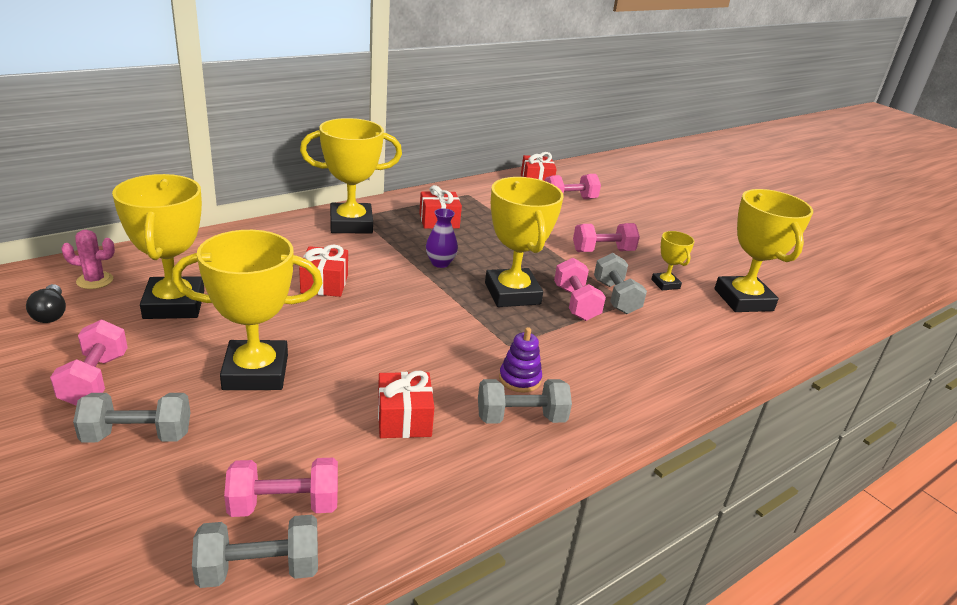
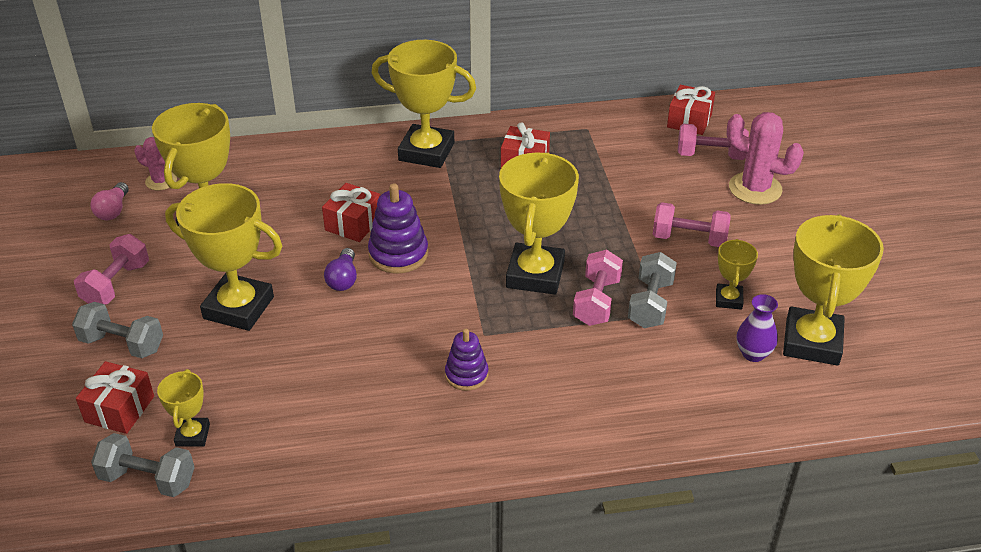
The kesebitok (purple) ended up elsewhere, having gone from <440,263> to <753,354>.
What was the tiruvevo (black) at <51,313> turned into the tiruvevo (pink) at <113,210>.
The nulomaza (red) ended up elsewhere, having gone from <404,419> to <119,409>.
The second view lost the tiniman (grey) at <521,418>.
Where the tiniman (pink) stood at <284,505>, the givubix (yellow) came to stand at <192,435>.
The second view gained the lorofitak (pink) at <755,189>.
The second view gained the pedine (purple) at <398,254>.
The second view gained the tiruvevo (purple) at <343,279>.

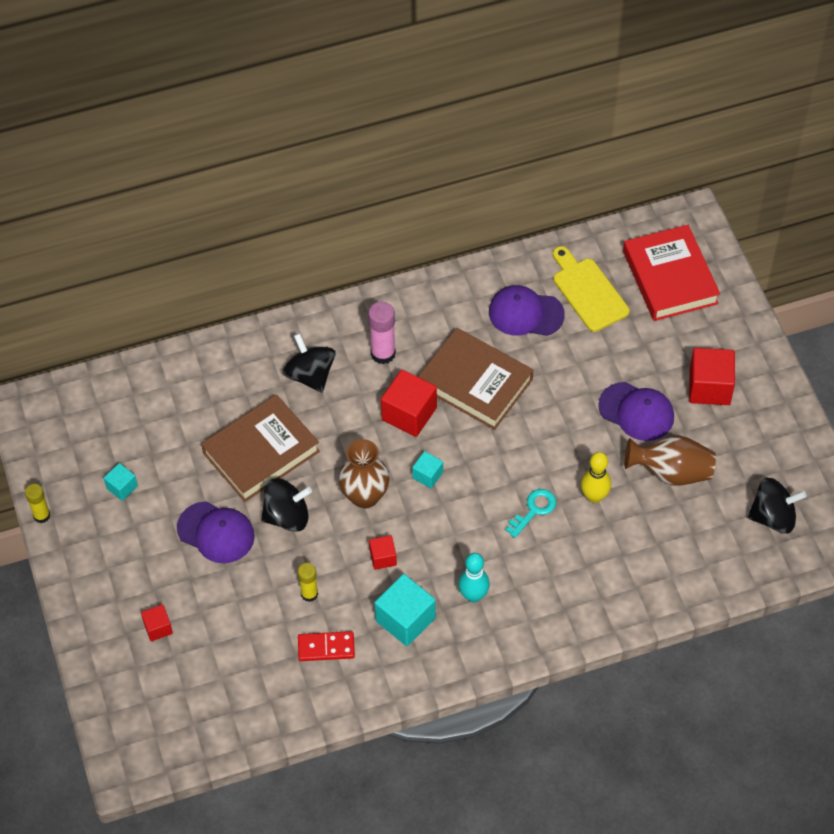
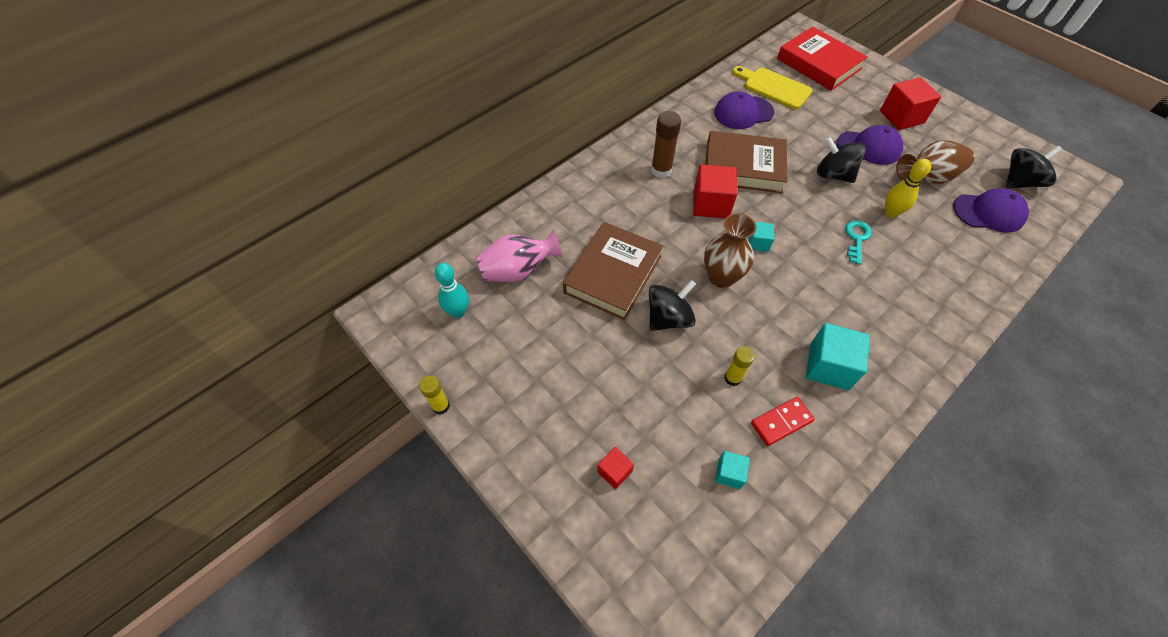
What was the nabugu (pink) at <383,353> turned into the nabugu (brown) at <661,170>.
The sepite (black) ended up elsewhere, having gone from <310,375> to <833,175>.
The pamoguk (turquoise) ended up elsewhere, having gone from <122,487> to <729,473>.
The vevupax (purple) ended up elsewhere, having gone from <216,532> to <988,212>.
The second view lost the pamoguk (red) at <383,557>.
The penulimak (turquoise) ended up elsewhere, having gone from <473,595> to <458,312>.
The second view gained the kesebitok (pink) at <518,271>.

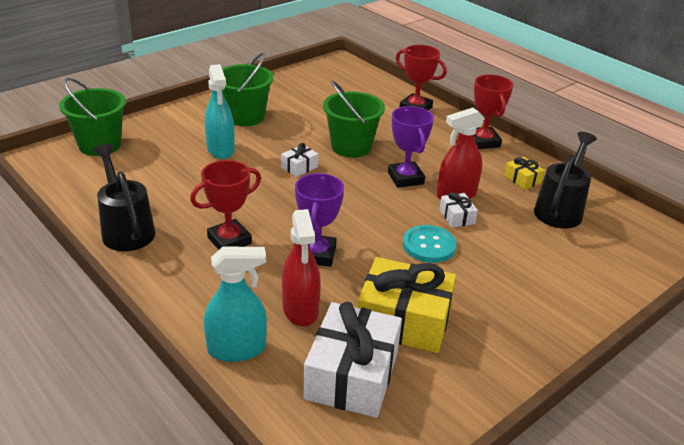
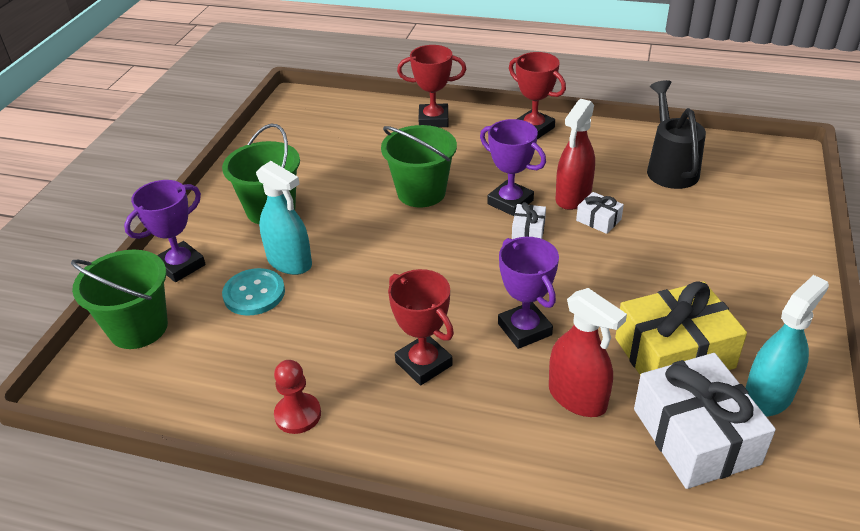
The nulomaza (white) ended up elsewhere, having gone from <299,167> to <528,231>.
Where the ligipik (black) stood at <126,229>, the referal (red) came to stand at <298,415>.
The second view lost the nulomaza (yellow) at <522,179>.
The givubix (red) at <229,240> ended up facing another way, 60 degrees counterclockwise from before.
The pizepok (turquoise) ended up elsewhere, having gone from <429,245> to <254,293>.
The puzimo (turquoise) ended up elsewhere, having gone from <237,349> to <768,396>.
The second view gained the givubix (purple) at <181,266>.

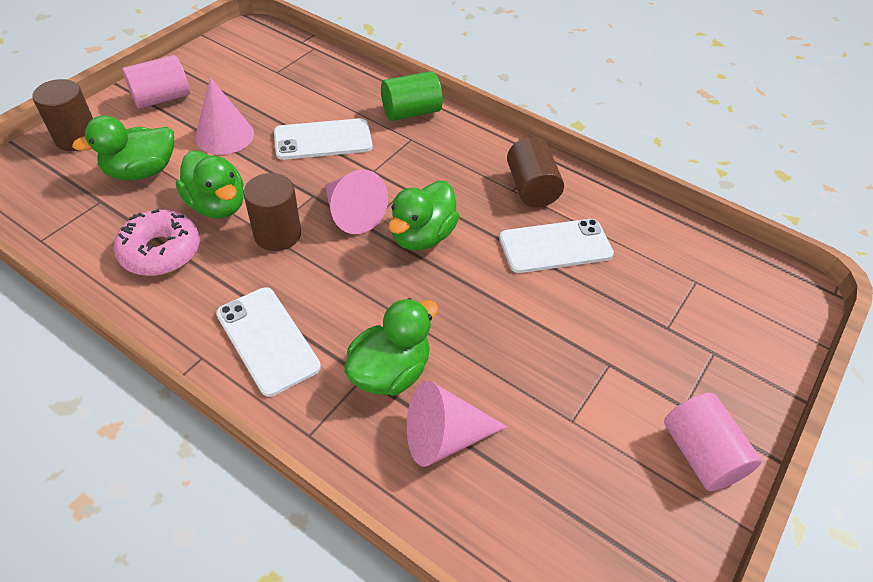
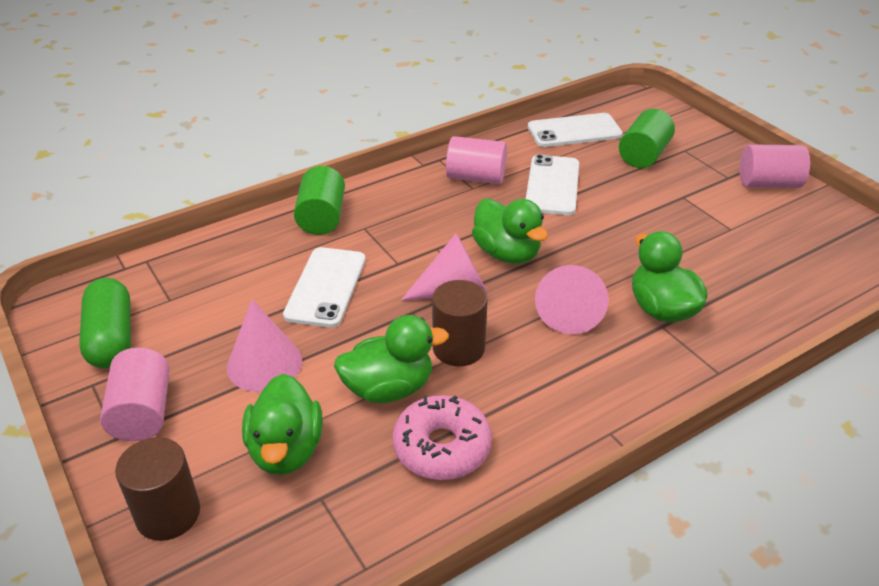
What was the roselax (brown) at <531,188> turned into the roselax (pink) at <476,177>.
The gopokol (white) ended up elsewhere, having gone from <267,340> to <574,131>.
The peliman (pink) ended up elsewhere, having gone from <444,437> to <569,311>.
The second view gained the roselax (green) at <643,155>.
The second view gained the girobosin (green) at <111,338>.

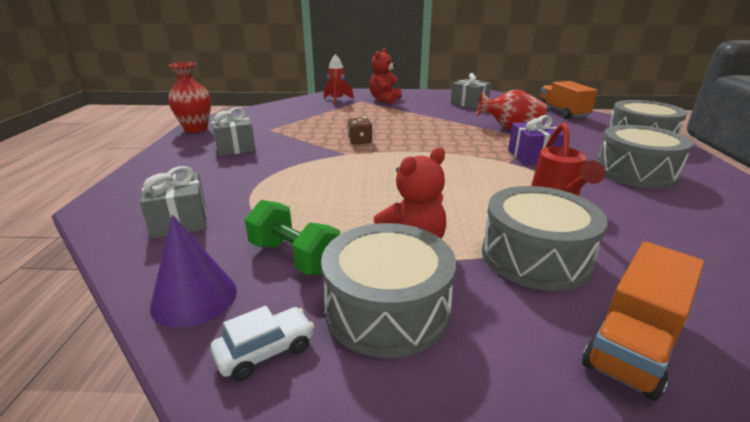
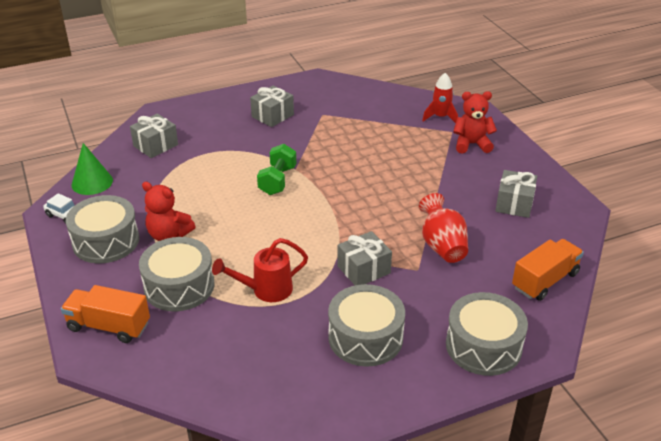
The second view lost the kesebitok (red) at <196,129>.
What was the nulomaza (purple) at <532,156> turned into the nulomaza (grey) at <363,269>.
The second view lost the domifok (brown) at <360,141>.
The tiniman (green) ended up elsewhere, having gone from <294,257> to <277,180>.
What was the peliman (purple) at <194,298> turned into the peliman (green) at <92,182>.

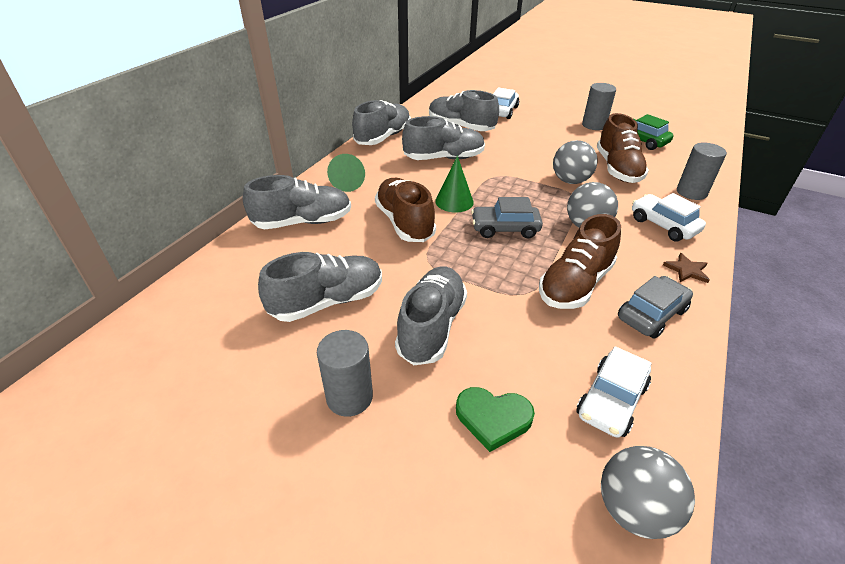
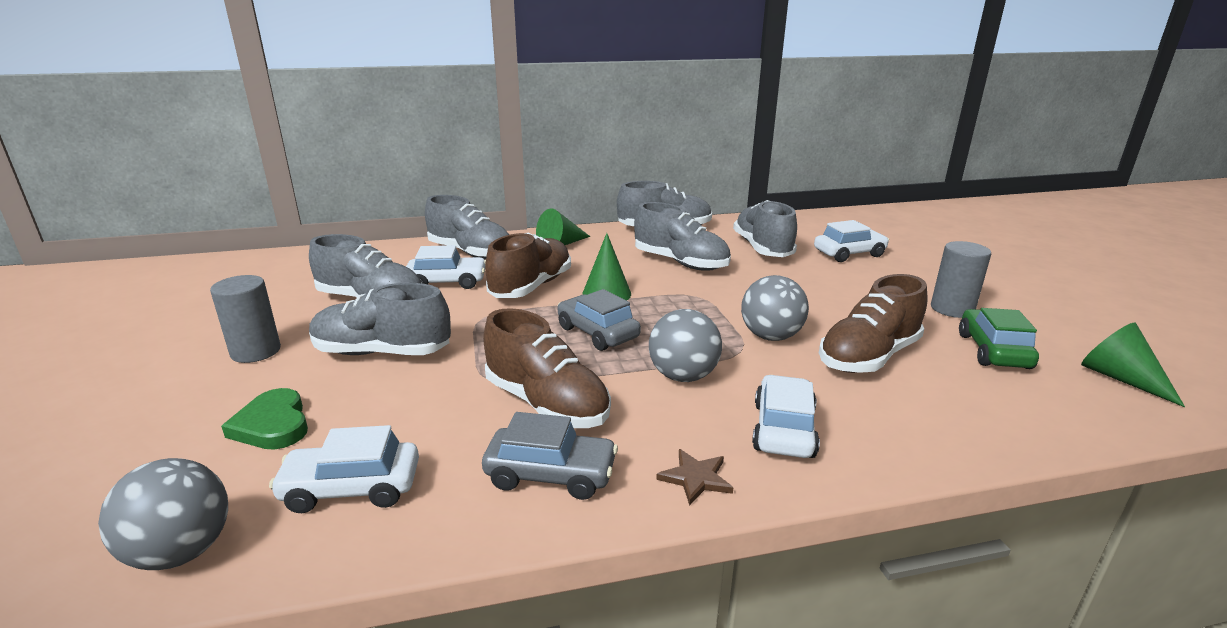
The second view lost the roselax (grey) at <691,192>.
The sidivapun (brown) at <575,284> ended up facing another way, 135 degrees counterclockwise from before.
The sidivapun (grey) at <431,326> ended up facing another way, 150 degrees counterclockwise from before.
The second view gained the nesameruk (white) at <447,282>.
The second view gained the peliman (green) at <1120,378>.

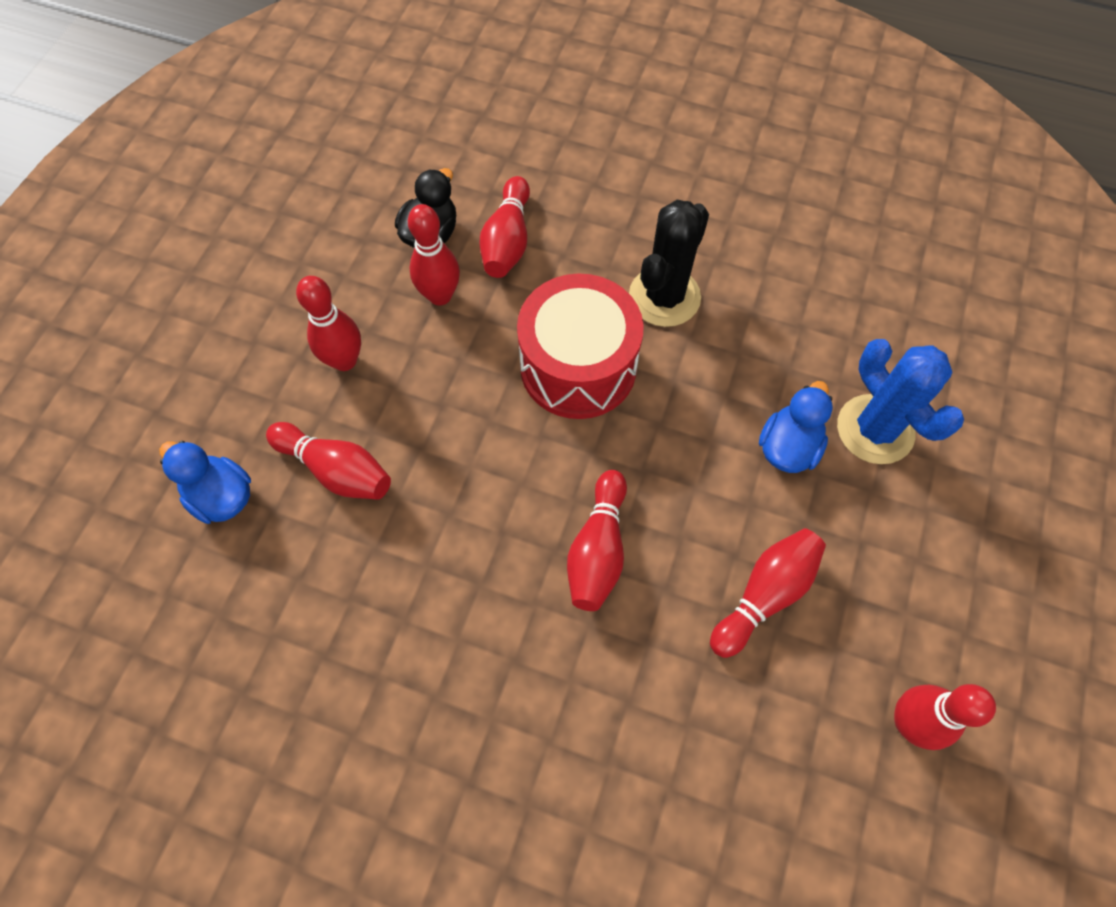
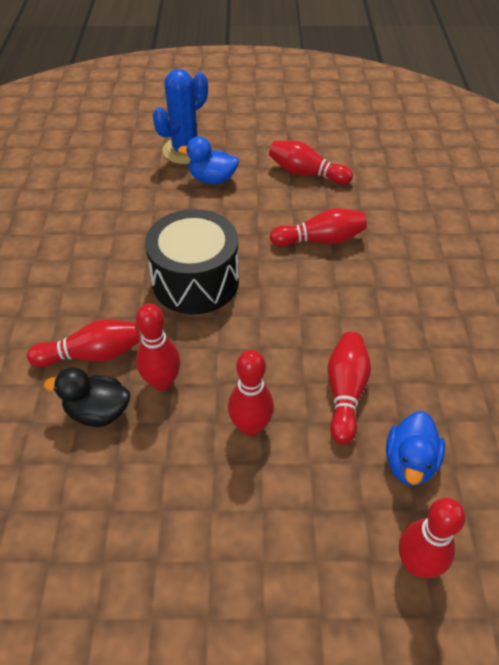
The second view lost the lorofitak (black) at <664,297>.
What was the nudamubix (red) at <578,366> turned into the nudamubix (black) at <195,281>.
The penulimak (red) ended up elsewhere, having gone from <908,722> to <416,563>.

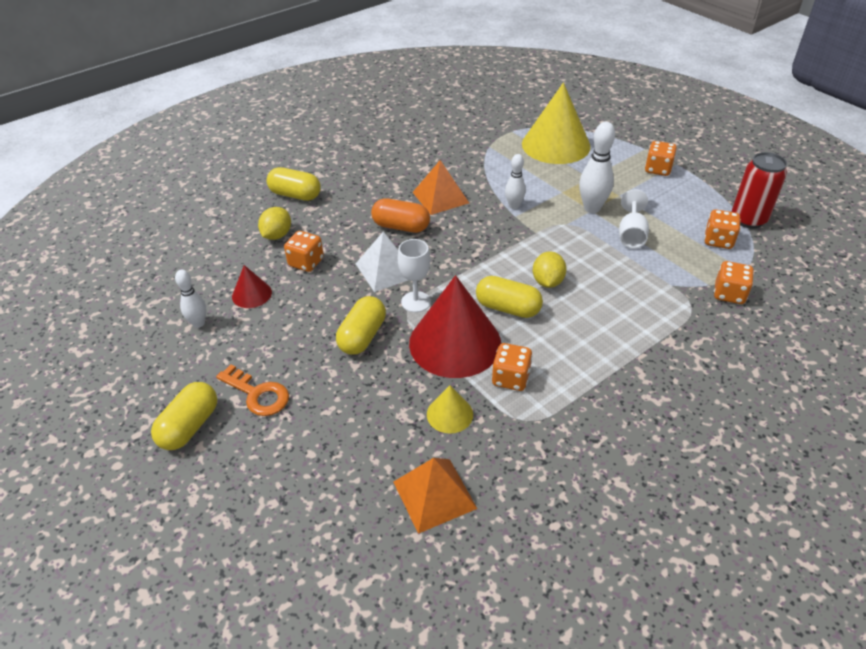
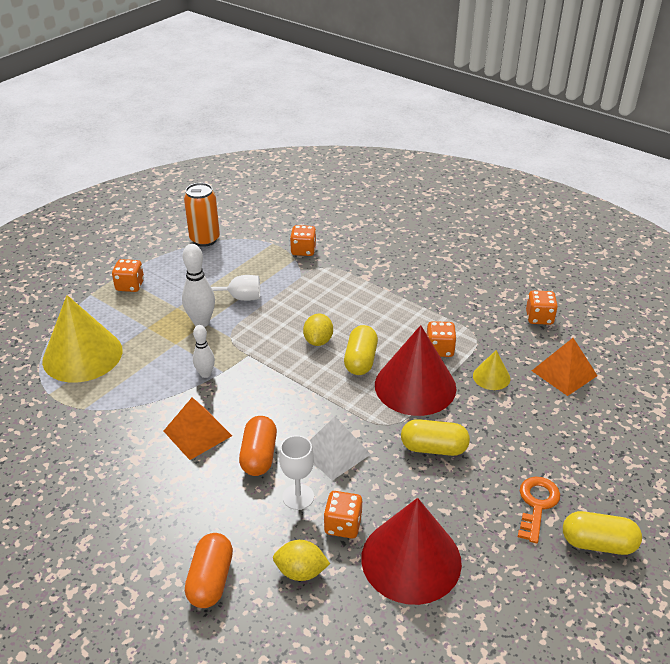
What was the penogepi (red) at <748,219> turned into the penogepi (orange) at <205,239>.
What was the girobosin (yellow) at <295,195> turned into the girobosin (orange) at <211,580>.
The domifok (orange) ended up elsewhere, having gone from <718,240> to <539,318>.
The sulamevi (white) ended up elsewhere, having gone from <416,302> to <298,497>.
The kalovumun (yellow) at <547,282> ended up facing another way, 75 degrees counterclockwise from before.
The size of the peliman (red) at <251,294> changed by a factor of 2.16.
The second view lost the penulimak (white) at <199,323>.

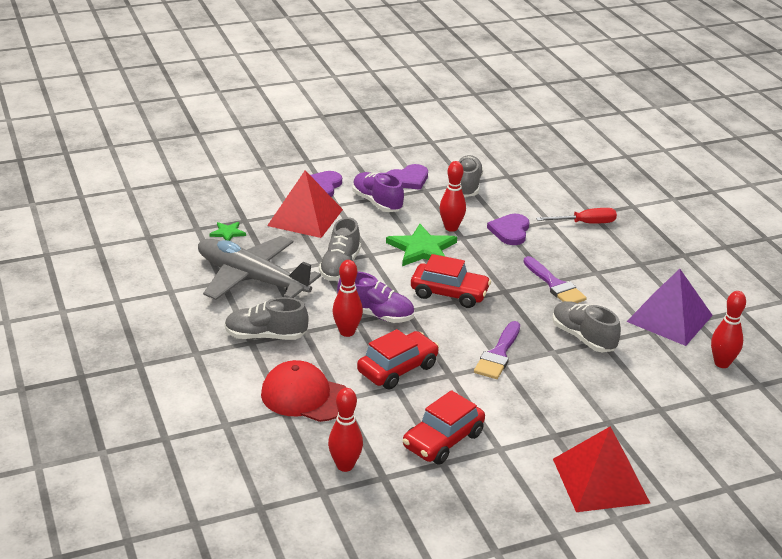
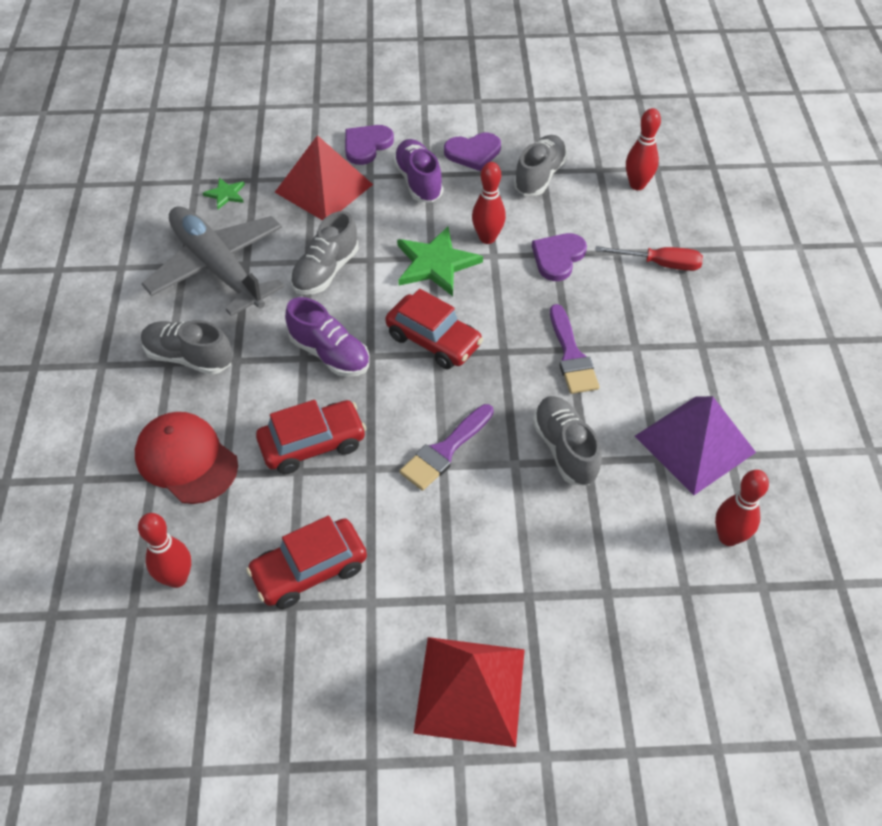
The penulimak (red) ended up elsewhere, having gone from <347,332> to <637,185>.

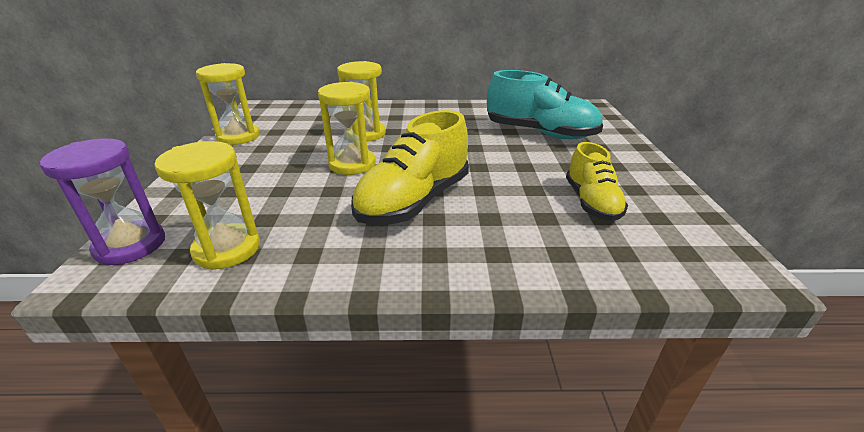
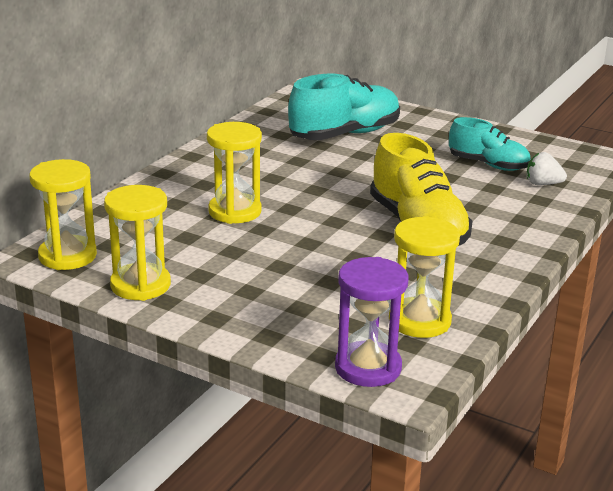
The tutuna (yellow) ended up elsewhere, having gone from <352,164> to <67,256>.
What was the sidivapun (yellow) at <591,202> turned into the sidivapun (turquoise) at <488,165>.
The second view gained the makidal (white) at <543,184>.

